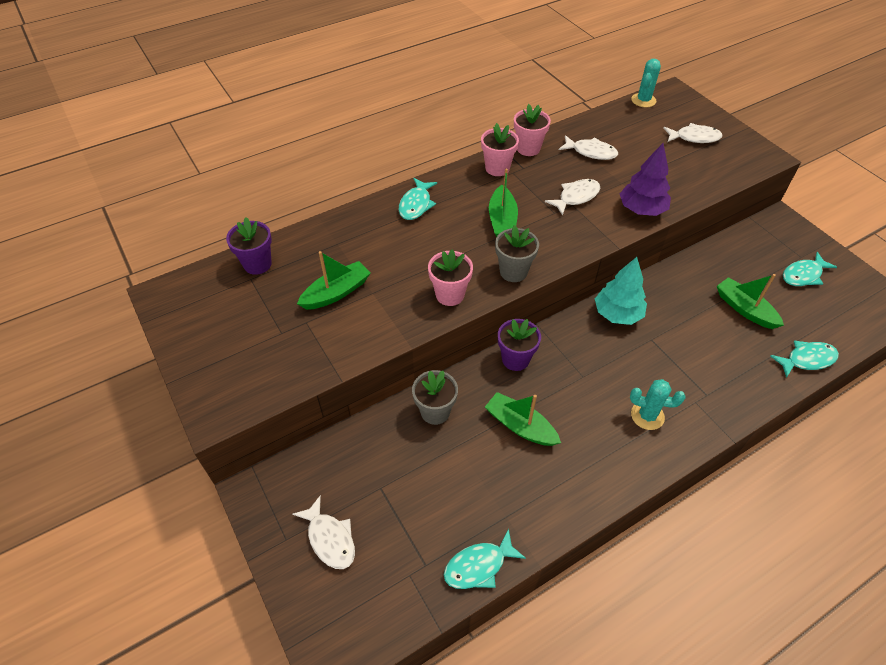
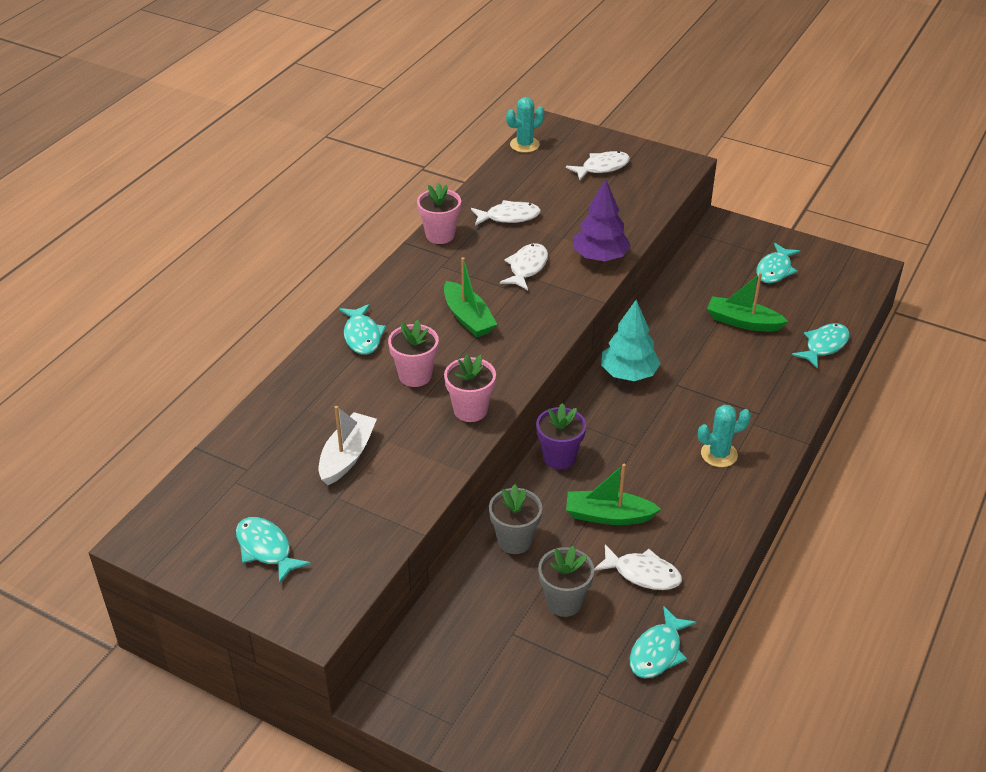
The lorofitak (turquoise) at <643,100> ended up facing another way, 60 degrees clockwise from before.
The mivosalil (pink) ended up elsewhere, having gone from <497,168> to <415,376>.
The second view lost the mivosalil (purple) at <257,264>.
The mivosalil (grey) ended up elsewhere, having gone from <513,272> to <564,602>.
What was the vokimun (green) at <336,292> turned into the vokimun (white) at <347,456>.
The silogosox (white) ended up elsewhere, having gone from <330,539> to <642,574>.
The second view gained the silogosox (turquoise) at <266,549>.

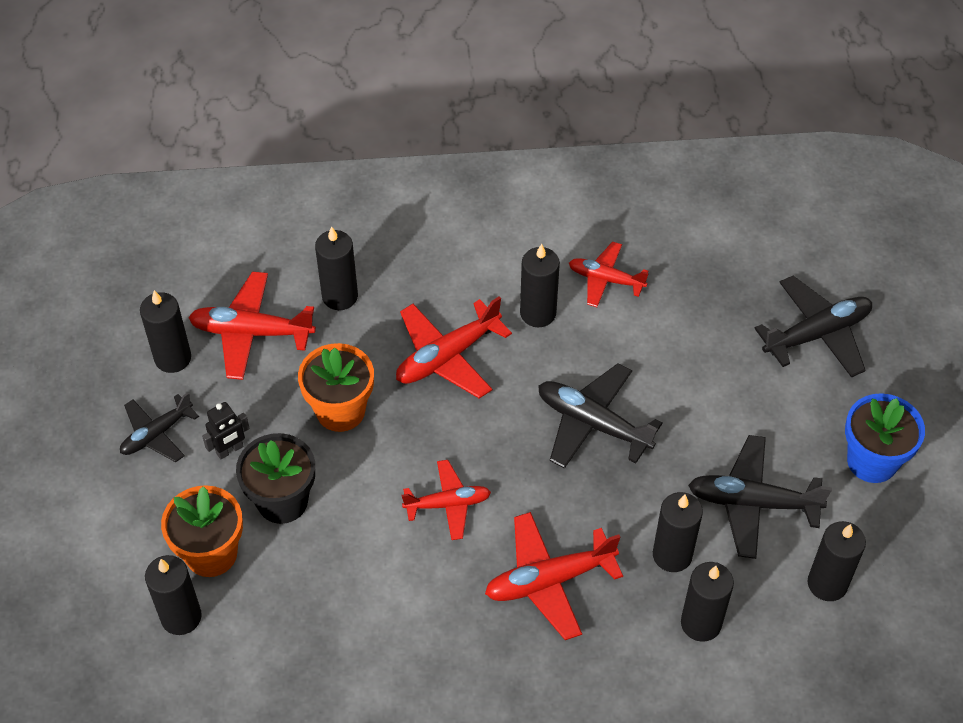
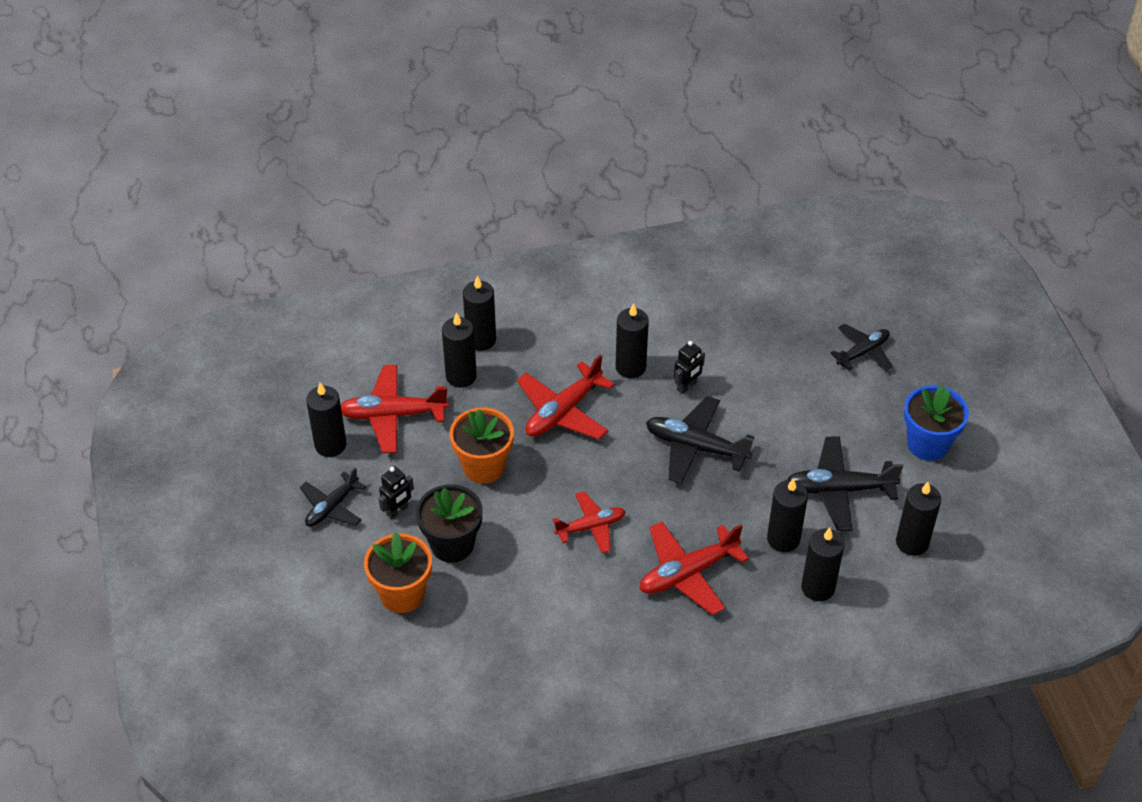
The second view lost the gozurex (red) at <605,279>.
The size of the gozurex (black) at <817,334> changed by a factor of 0.65.
The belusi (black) ended up elsewhere, having gone from <181,617> to <481,339>.
The second view gained the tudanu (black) at <687,386>.

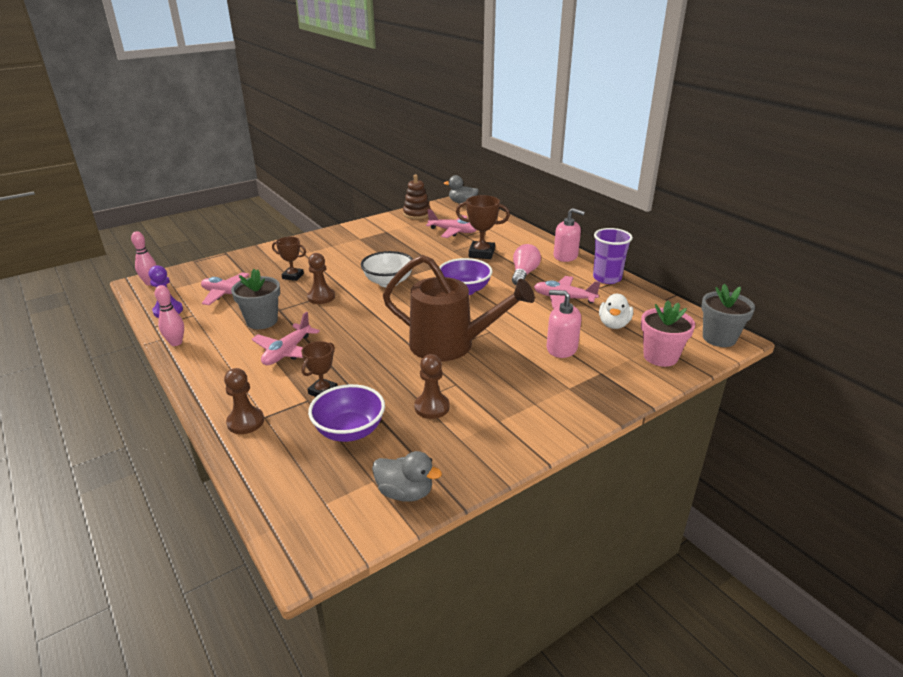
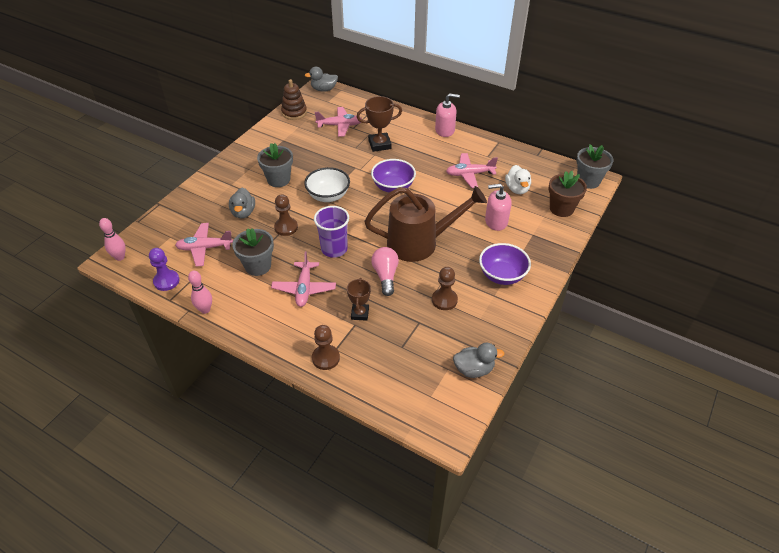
The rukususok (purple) ended up elsewhere, having gone from <607,278> to <334,249>.
Where the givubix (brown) stood at <293,276>, the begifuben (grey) came to stand at <243,212>.
The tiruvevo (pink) ended up elsewhere, having gone from <524,274> to <385,276>.
What was the mivosalil (pink) at <660,357> turned into the mivosalil (brown) at <561,209>.
The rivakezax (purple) ended up elsewhere, having gone from <349,431> to <502,275>.
The second view gained the mivosalil (grey) at <278,180>.

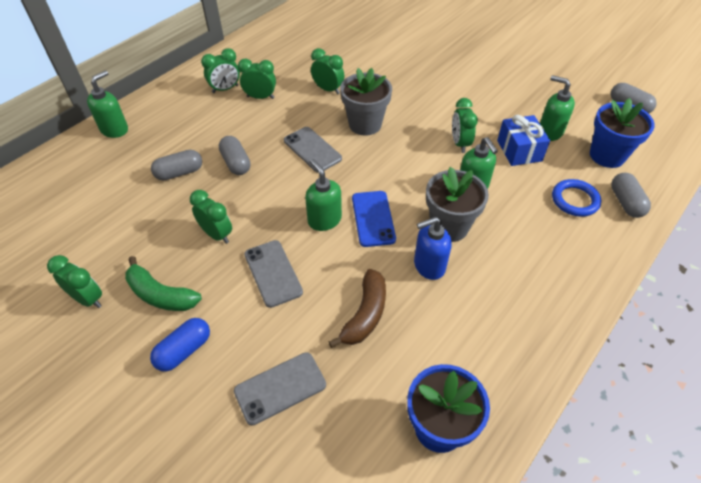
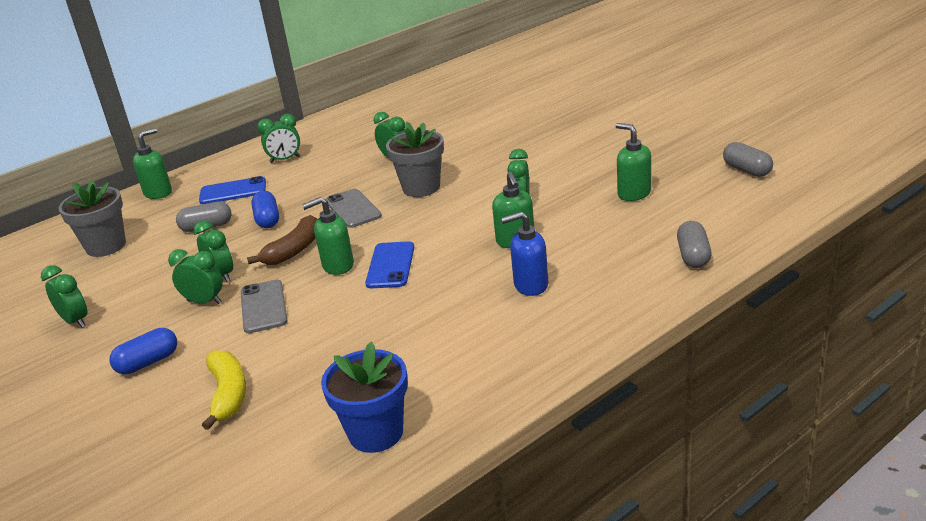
The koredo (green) ended up elsewhere, having gone from <260,97> to <204,302>.
The second view lost the mivosalil (blue) at <607,155>.
The second view lost the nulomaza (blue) at <519,150>.
What was the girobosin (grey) at <236,163> turned into the girobosin (blue) at <267,219>.
The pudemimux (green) at <324,220> ended up facing another way, 90 degrees counterclockwise from before.
The mivosalil (grey) ended up elsewhere, having gone from <449,227> to <106,246>.
The second view lost the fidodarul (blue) at <575,200>.
The pudemimux (blue) ended up elsewhere, having gone from <429,266> to <530,285>.
The second view lost the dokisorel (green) at <160,295>.
The dokisorel (brown) ended up elsewhere, having gone from <365,314> to <294,250>.
Where the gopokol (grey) stood at <280,388>, the dokisorel (yellow) came to stand at <228,394>.
The second view gained the gopokol (blue) at <233,191>.

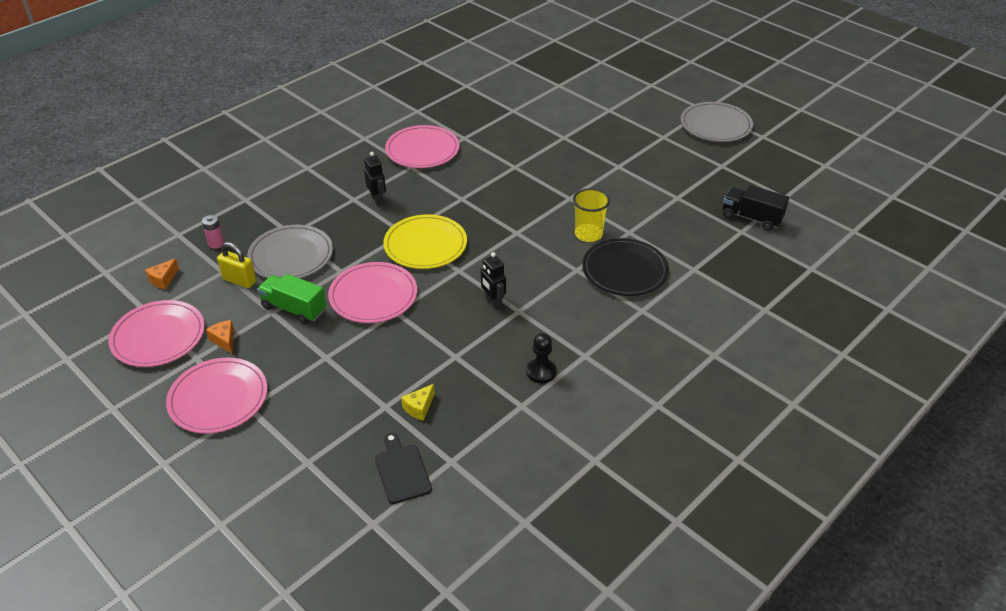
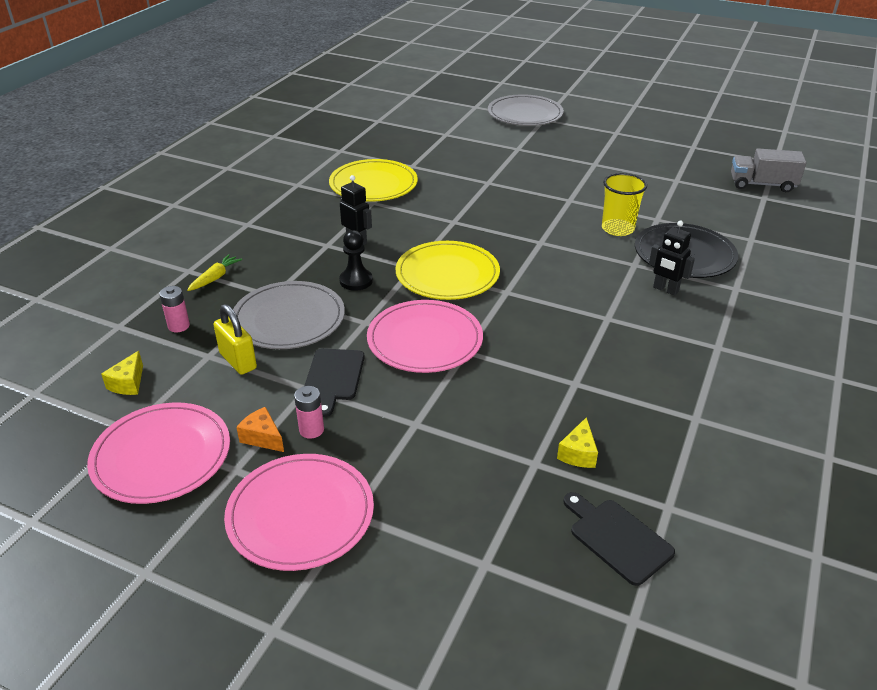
The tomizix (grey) ended up elsewhere, having gone from <715,125> to <525,114>.
What was the tomizix (pink) at <422,150> turned into the tomizix (yellow) at <373,184>.
What was the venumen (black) at <751,218> turned into the venumen (grey) at <762,185>.
The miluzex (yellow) at <239,280> ended up facing another way, 45 degrees clockwise from before.
The tudanu (black) ended up elsewhere, having gone from <493,302> to <665,289>.
What was the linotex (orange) at <163,279> turned into the linotex (yellow) at <128,383>.
Where the venumen (green) stood at <294,309>, the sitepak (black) came to stand at <333,377>.
The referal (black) ended up elsewhere, having gone from <541,372> to <356,281>.
The second view gained the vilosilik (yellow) at <215,278>.
The second view gained the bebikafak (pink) at <311,430>.

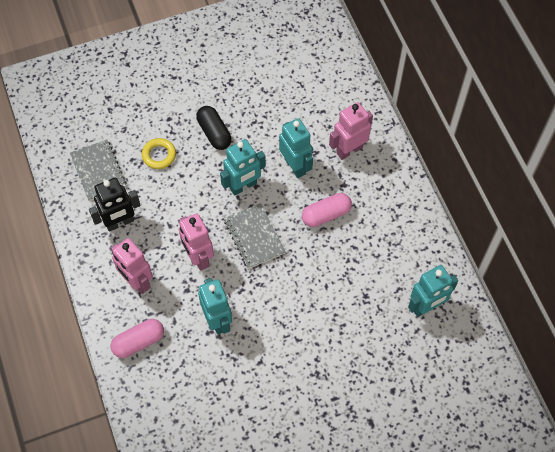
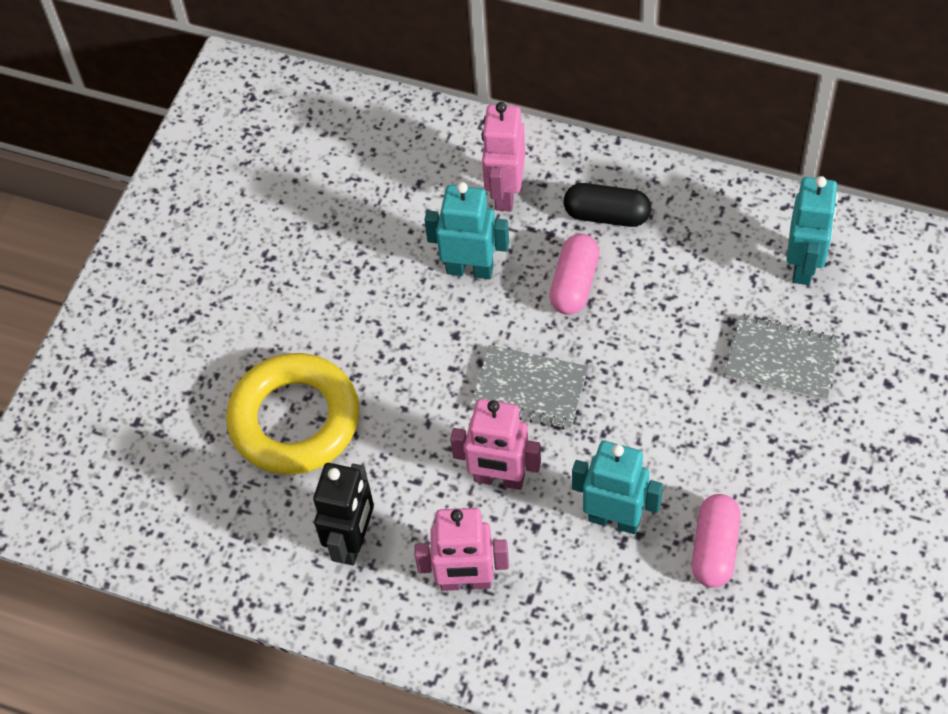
The girobosin (black) ended up elsewhere, having gone from <214,133> to <606,215>.
The size of the fidodarul (yellow) at <159,155> changed by a factor of 2.14.
The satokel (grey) ended up elsewhere, having gone from <98,171> to <782,360>.
The second view lost the tudanu (turquoise) at <243,186>.
The girobosin (pink) ended up elsewhere, having gone from <139,342> to <714,548>.

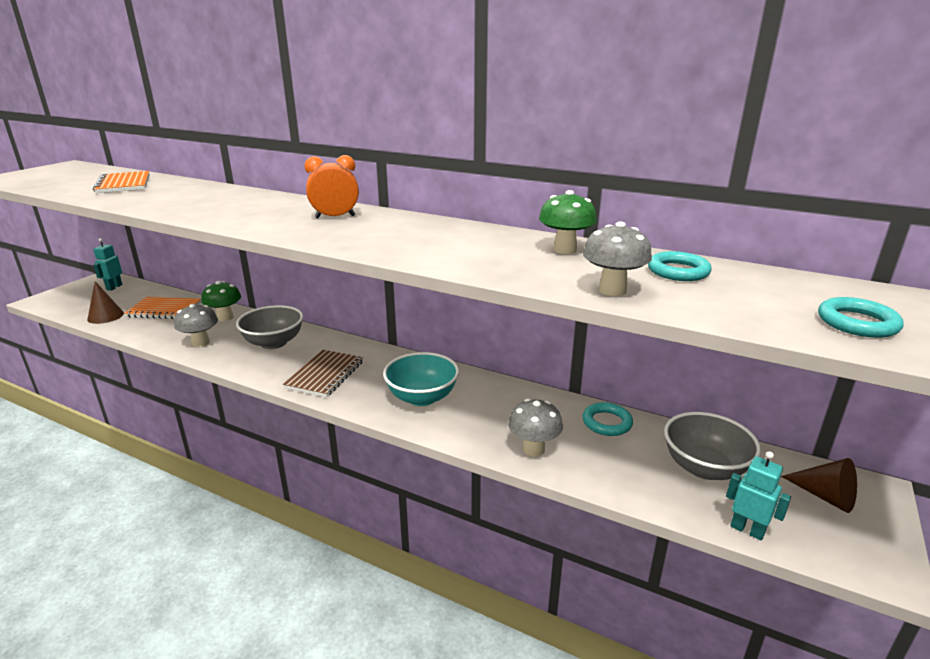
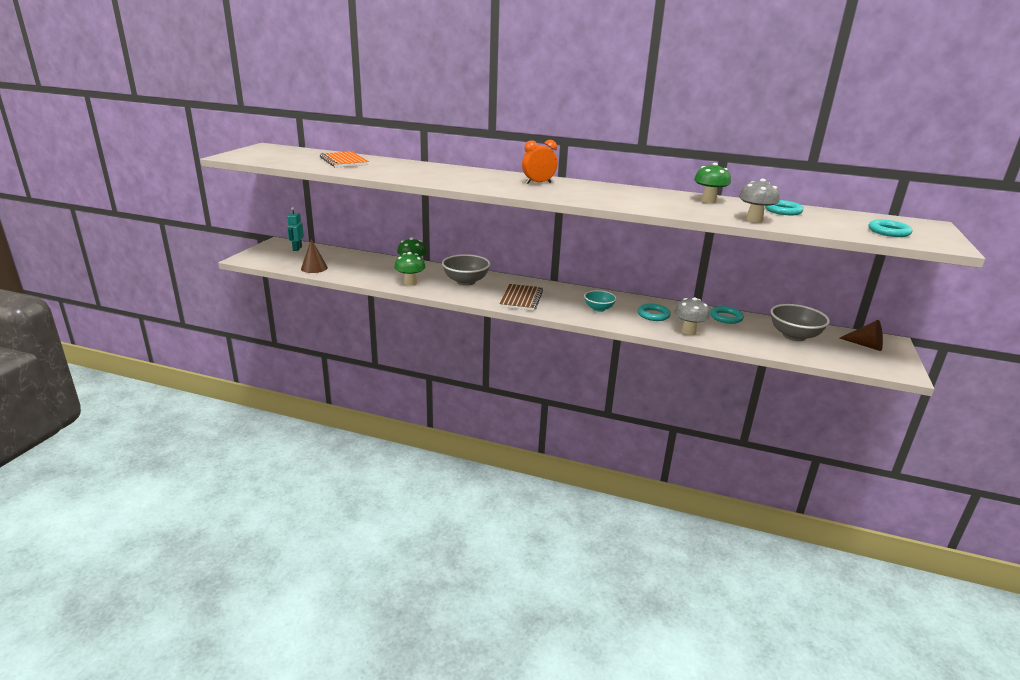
The second view lost the satokel (orange) at <164,310>.
What was the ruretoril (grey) at <201,343> turned into the ruretoril (green) at <410,283>.
The size of the rivakezax (turquoise) at <422,397> changed by a factor of 0.62.
The second view lost the tudanu (turquoise) at <747,530>.
The second view gained the fidodarul (turquoise) at <653,315>.

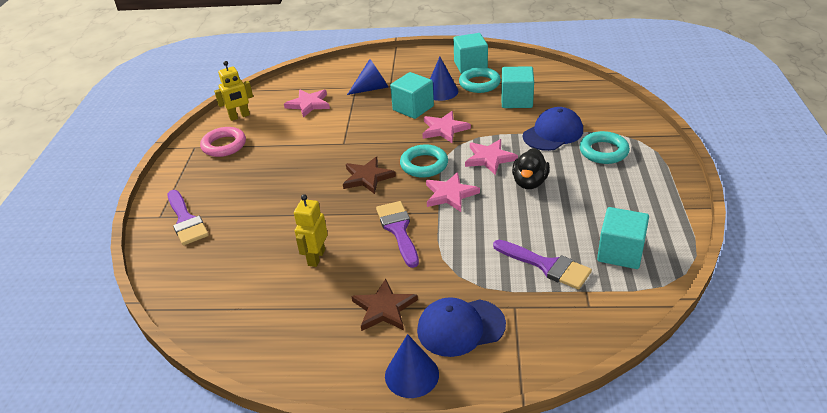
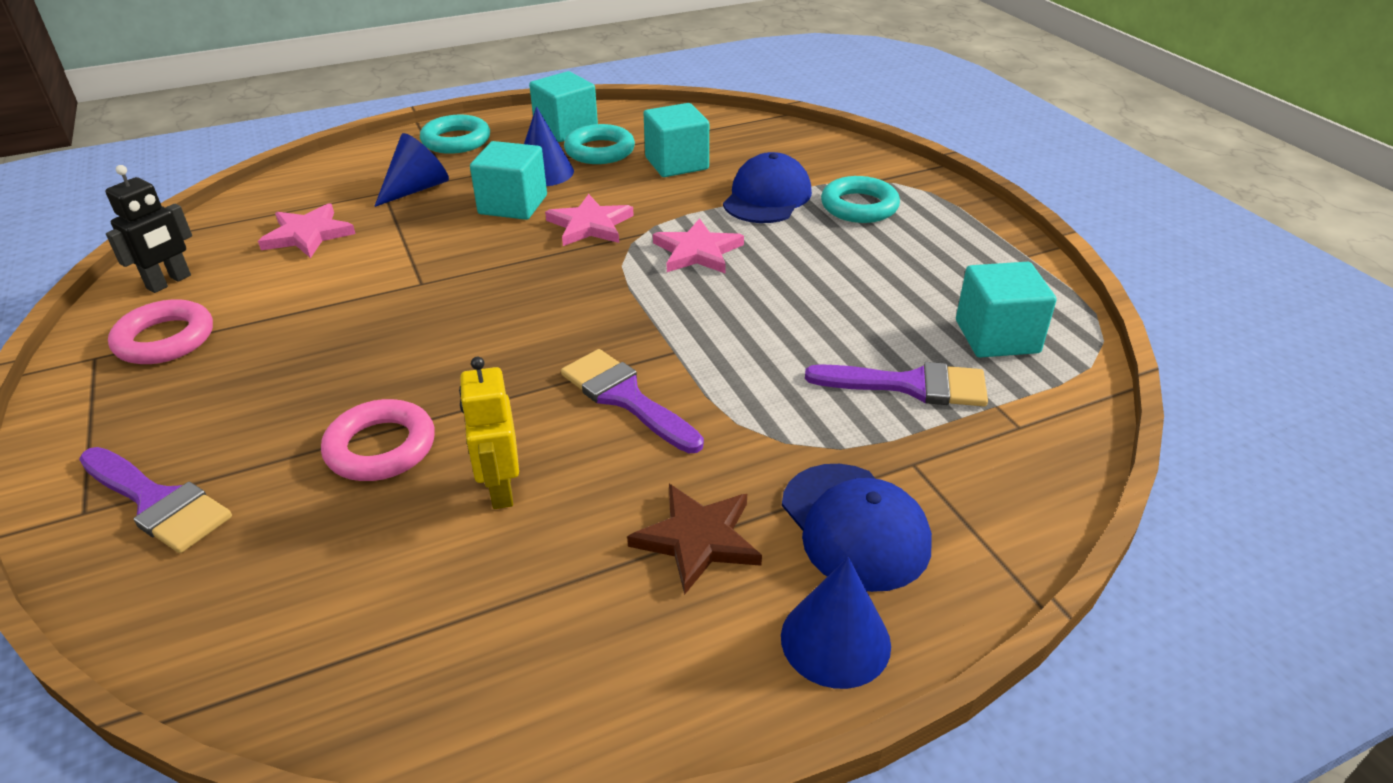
What was the tudanu (yellow) at <239,116> turned into the tudanu (black) at <169,282>.
The fidodarul (turquoise) ended up elsewhere, having gone from <424,165> to <456,141>.
The second view lost the begifuben (black) at <529,182>.
The second view lost the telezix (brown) at <367,177>.
The second view lost the telezix (pink) at <450,194>.
The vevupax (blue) at <460,327> ended up facing another way, 75 degrees counterclockwise from before.
The second view gained the fidodarul (pink) at <381,447>.

